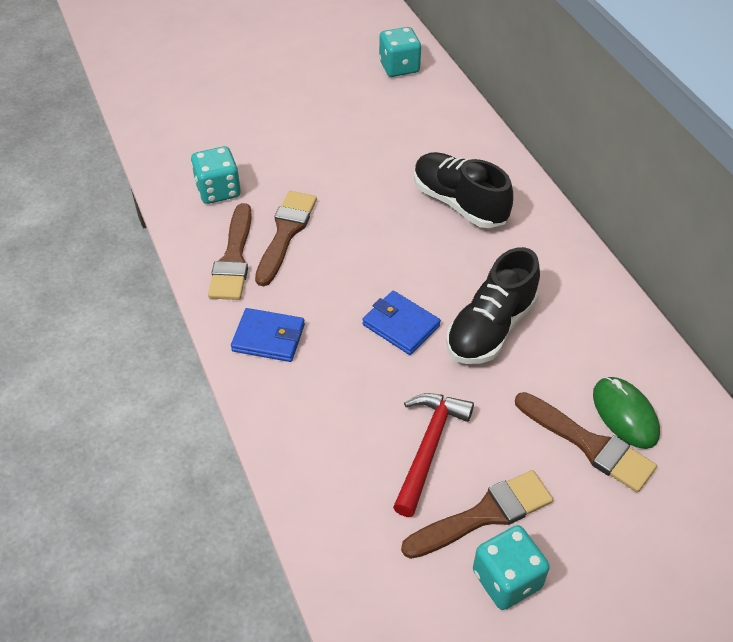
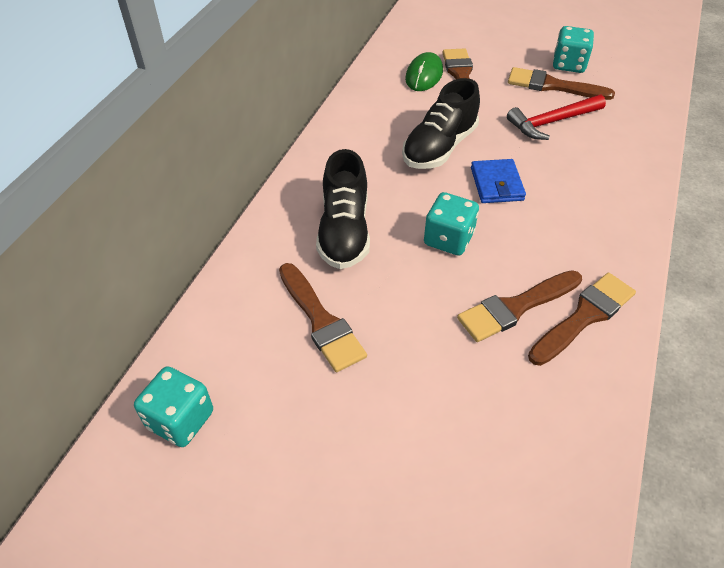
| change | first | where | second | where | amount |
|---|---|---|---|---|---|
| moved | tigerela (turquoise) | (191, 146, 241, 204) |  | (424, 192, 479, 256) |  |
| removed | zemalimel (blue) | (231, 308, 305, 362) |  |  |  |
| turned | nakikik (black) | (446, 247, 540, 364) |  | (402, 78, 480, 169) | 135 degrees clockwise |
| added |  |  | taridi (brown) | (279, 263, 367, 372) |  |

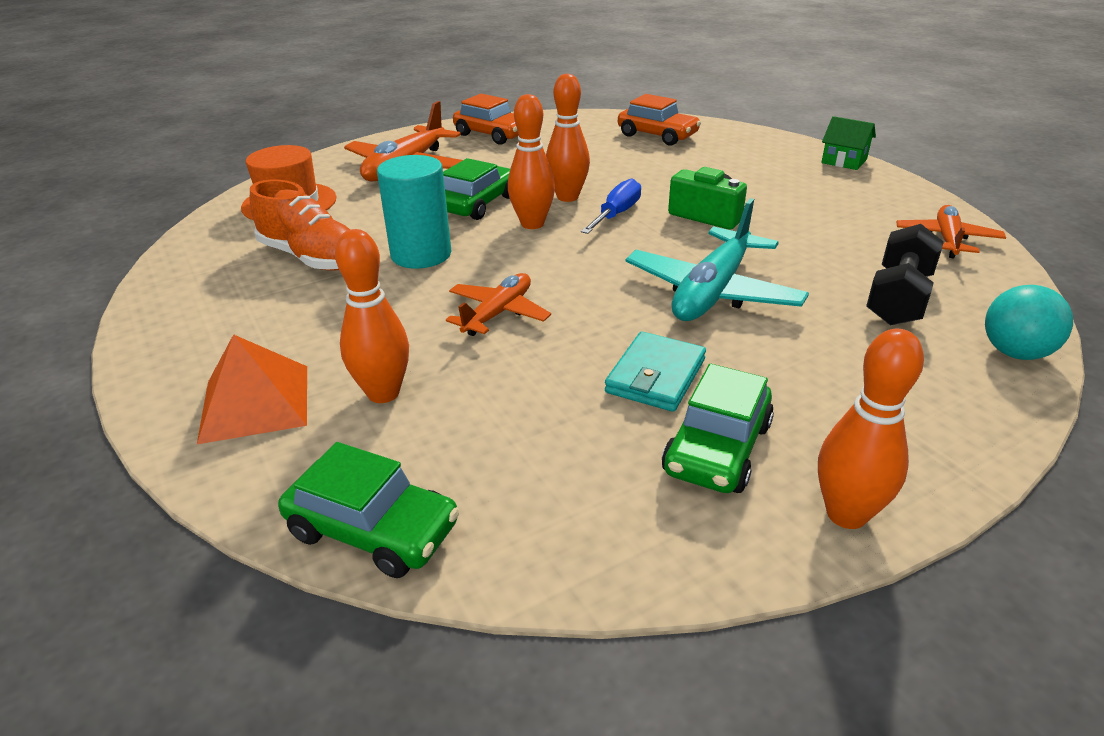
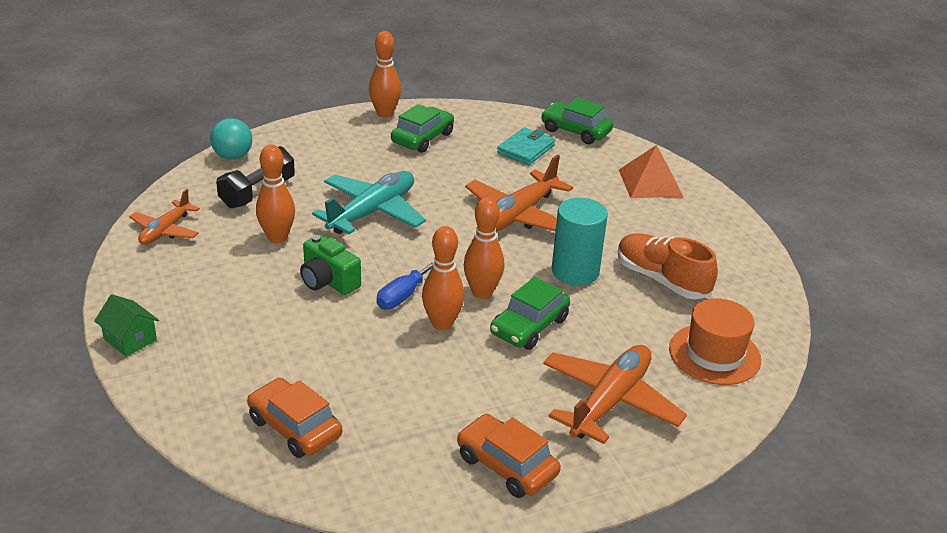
| change | first | where | second | where | amount |
|---|---|---|---|---|---|
| moved | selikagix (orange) | (335, 229, 409, 403) |  | (256, 145, 295, 243) |  |
| resized | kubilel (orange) | (446, 273, 551, 336) |  | (465, 155, 573, 232) | x1.65 |
| moved | zemalimel (turquoise) | (605, 332, 706, 412) |  | (497, 128, 555, 165) |  |

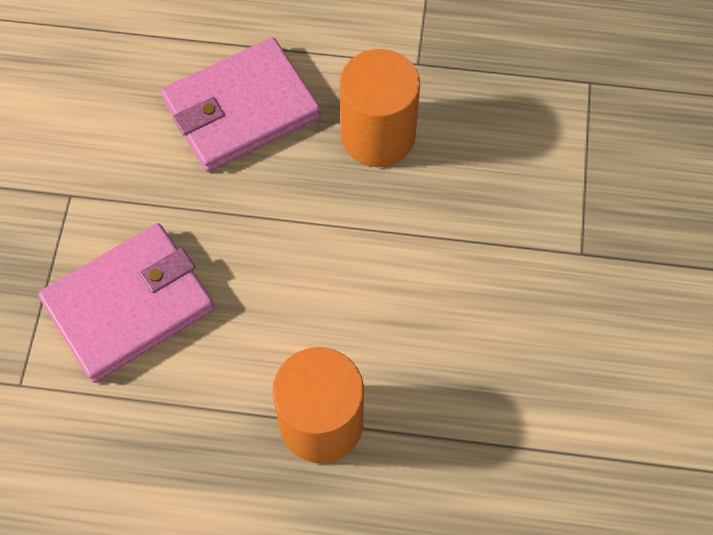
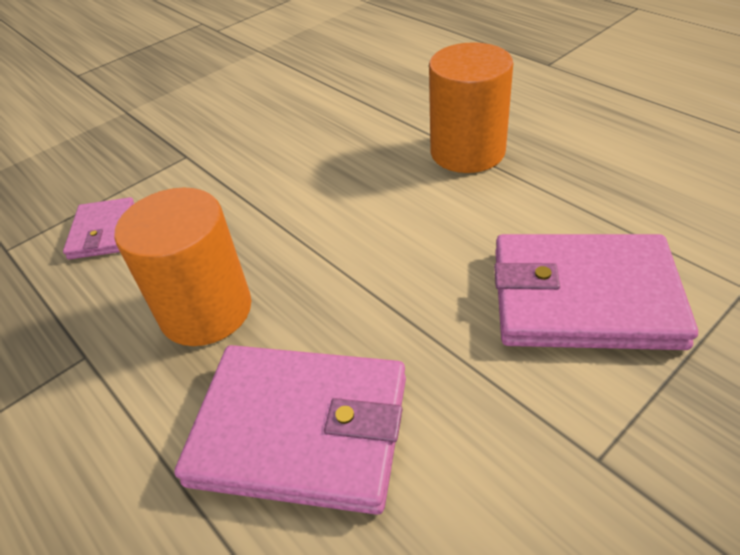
| change | first | where | second | where | amount |
|---|---|---|---|---|---|
| added |  |  | zemalimel (pink) | (63, 197, 135, 260) |  |

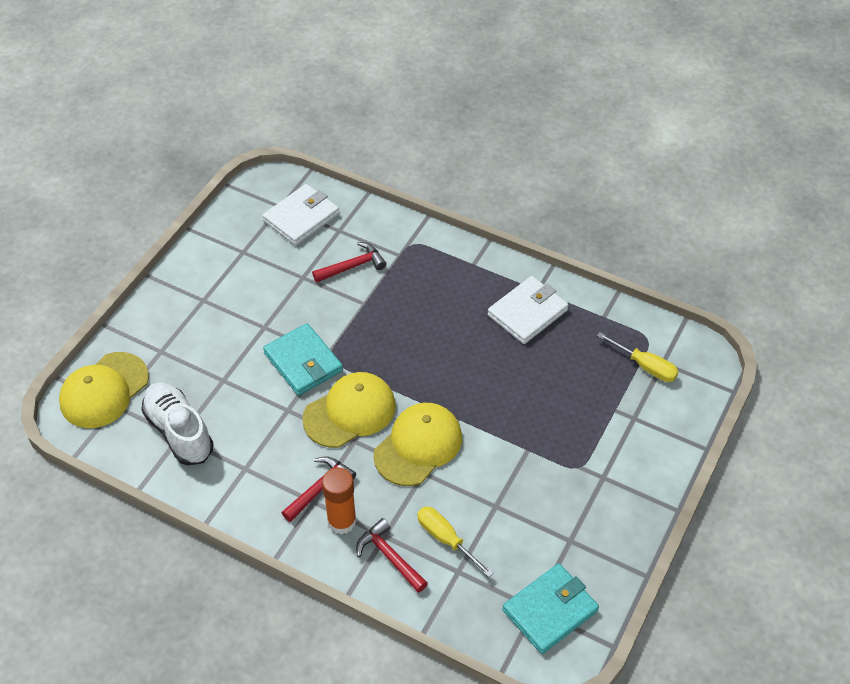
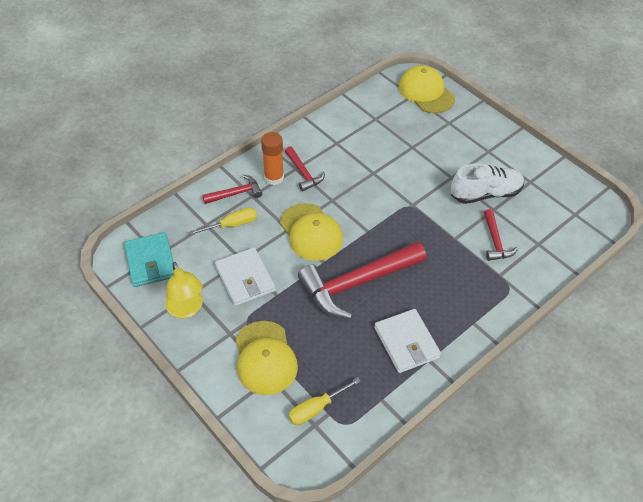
| change | first | where | second | where | amount |
|---|---|---|---|---|---|
| moved | nakikik (white) | (141, 382, 214, 465) |  | (451, 163, 524, 204) |  |
| moved | zemalimel (white) | (262, 184, 339, 246) |  | (215, 247, 275, 306) |  |
| removed | zemalimel (turquoise) | (263, 323, 343, 396) |  |  |  |
| moved | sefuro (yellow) | (302, 372, 396, 448) |  | (236, 321, 298, 395) |  |
| added |  |  | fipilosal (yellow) | (165, 262, 203, 318) |  |
| added |  |  | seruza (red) | (298, 241, 426, 319) |  |

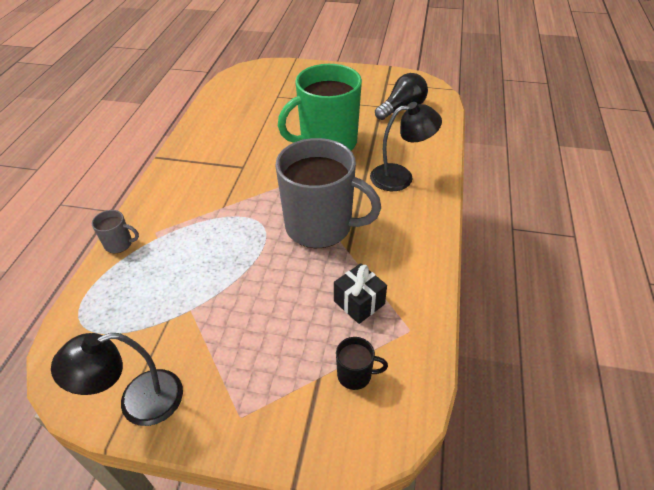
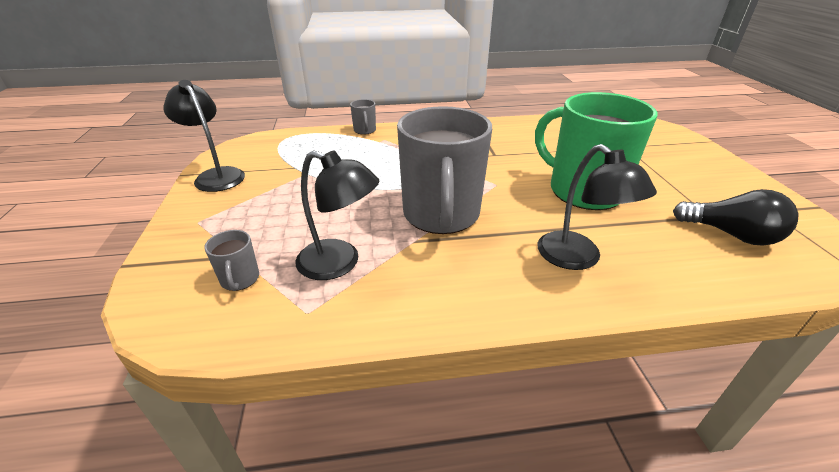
| change | first | where | second | where | amount |
|---|---|---|---|---|---|
| replaced | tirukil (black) | (334, 263, 387, 324) | fipilosal (black) | (296, 150, 379, 280) |  |
| recoloured | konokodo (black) | (336, 337, 388, 390) | konokodo (grey) | (204, 230, 259, 291) |  |

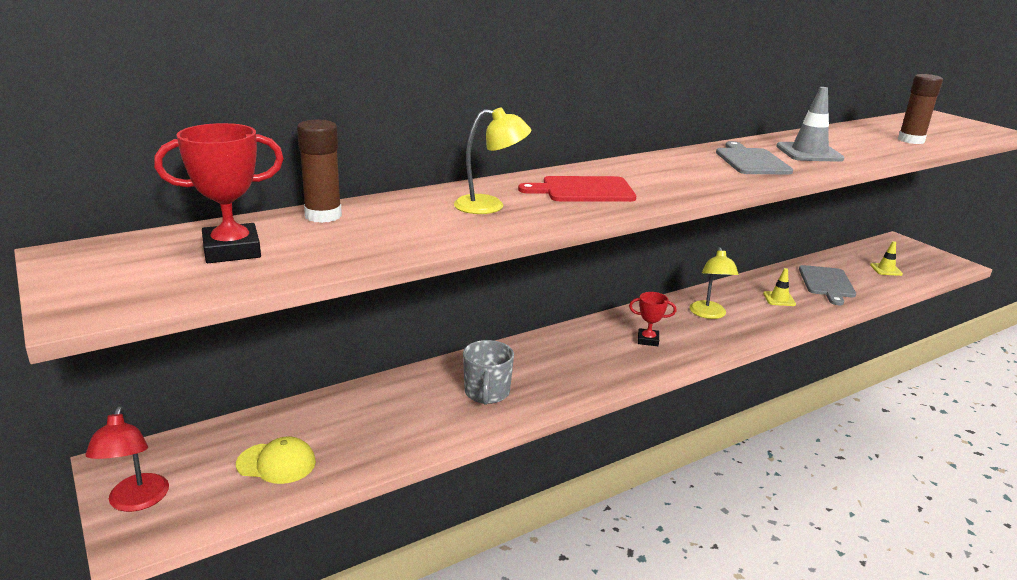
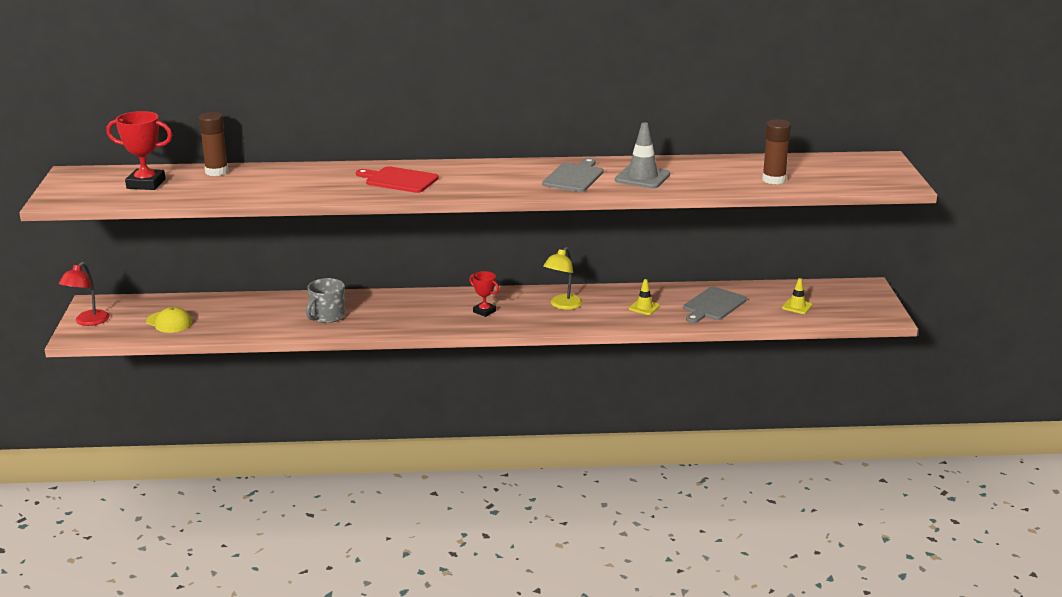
| change | first | where | second | where | amount |
|---|---|---|---|---|---|
| removed | fipilosal (yellow) | (454, 107, 531, 214) |  |  |  |

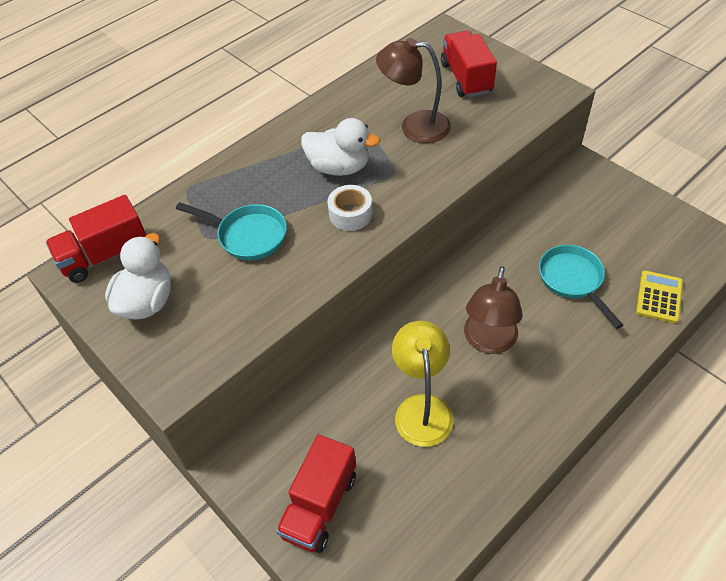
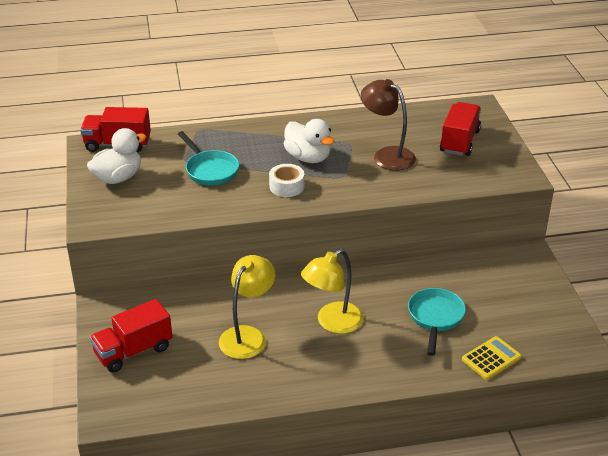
| change | first | where | second | where | amount |
|---|---|---|---|---|---|
| recoloured | fipilosal (brown) | (464, 266, 523, 354) | fipilosal (yellow) | (301, 249, 364, 334) |  |

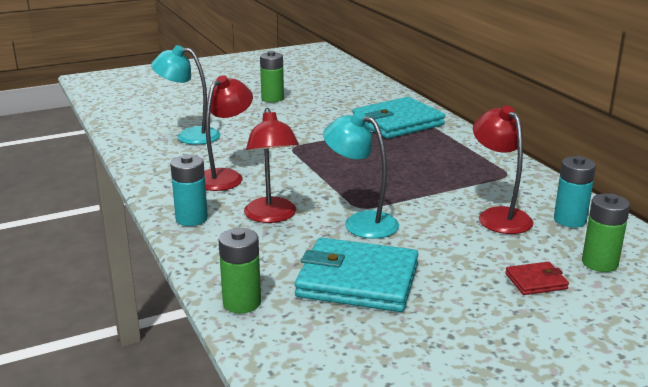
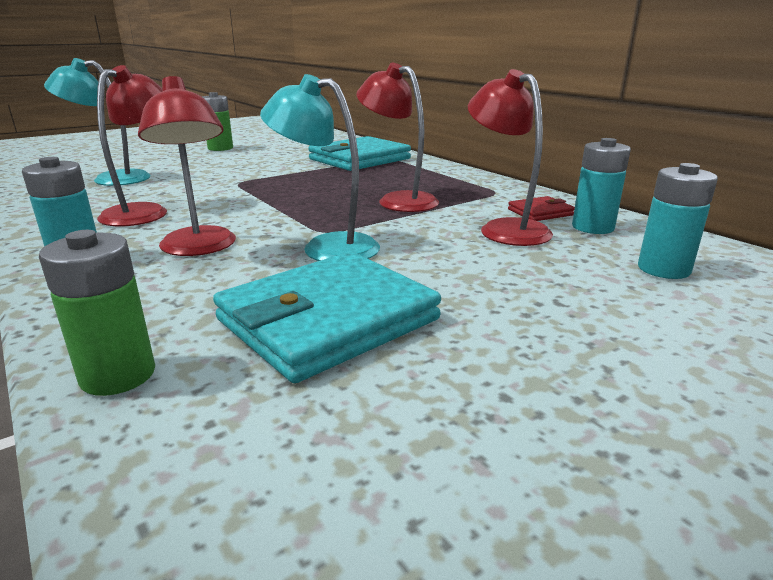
| change | first | where | second | where | amount |
|---|---|---|---|---|---|
| turned | zemalimel (turquoise) | (295, 237, 418, 312) |  | (213, 252, 441, 383) | 45 degrees counterclockwise |
| moved | zemalimel (red) | (505, 262, 569, 295) |  | (508, 196, 575, 221) |  |
| recoloured | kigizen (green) | (582, 194, 630, 272) | kigizen (turquoise) | (638, 163, 718, 279) |  |
| added |  |  | fipilosal (red) | (356, 63, 439, 212) |  |

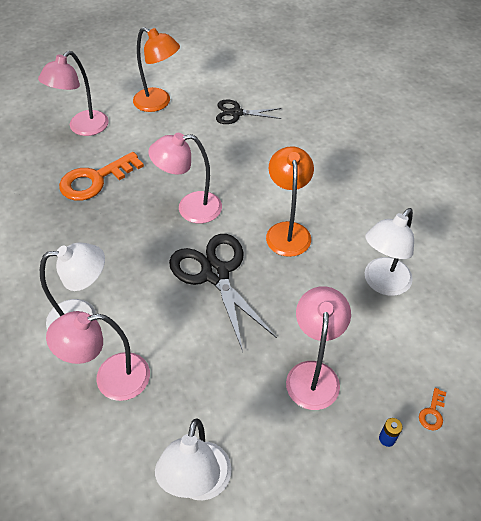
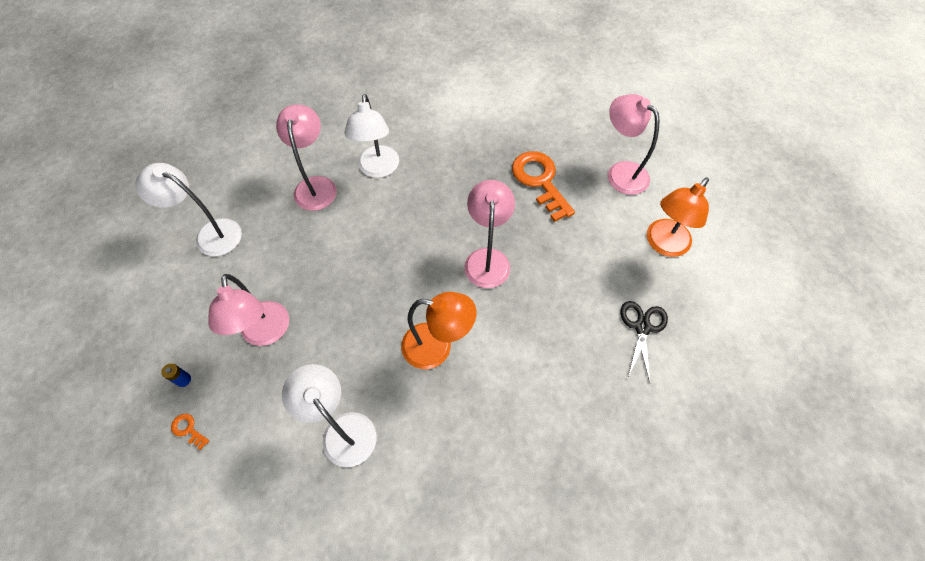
| change | first | where | second | where | amount |
|---|---|---|---|---|---|
| removed | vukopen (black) | (169, 234, 277, 351) |  |  |  |
| turned | fipilosal (pink) | (286, 286, 351, 410) |  | (209, 274, 289, 346) | 60 degrees clockwise |

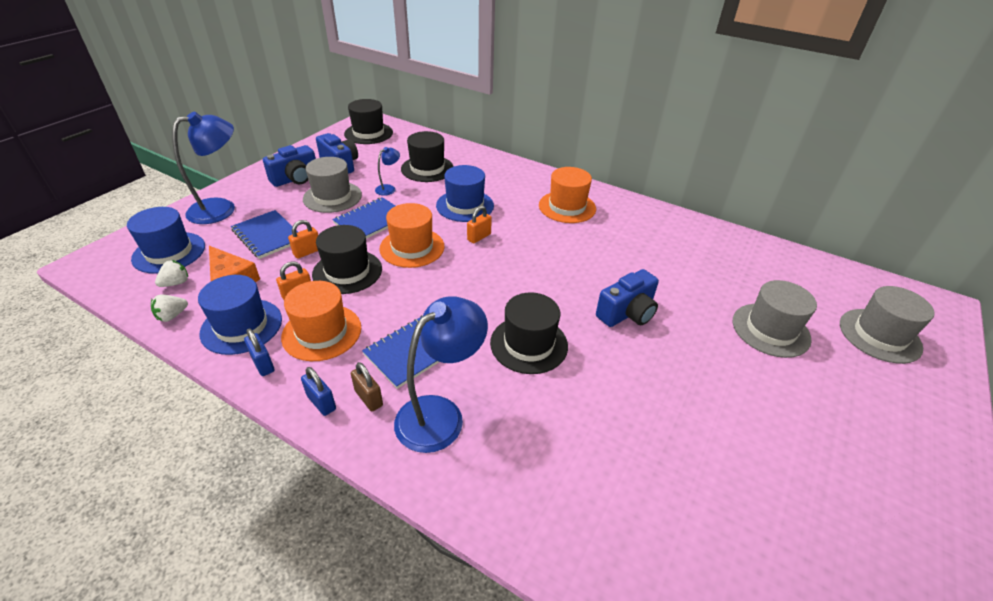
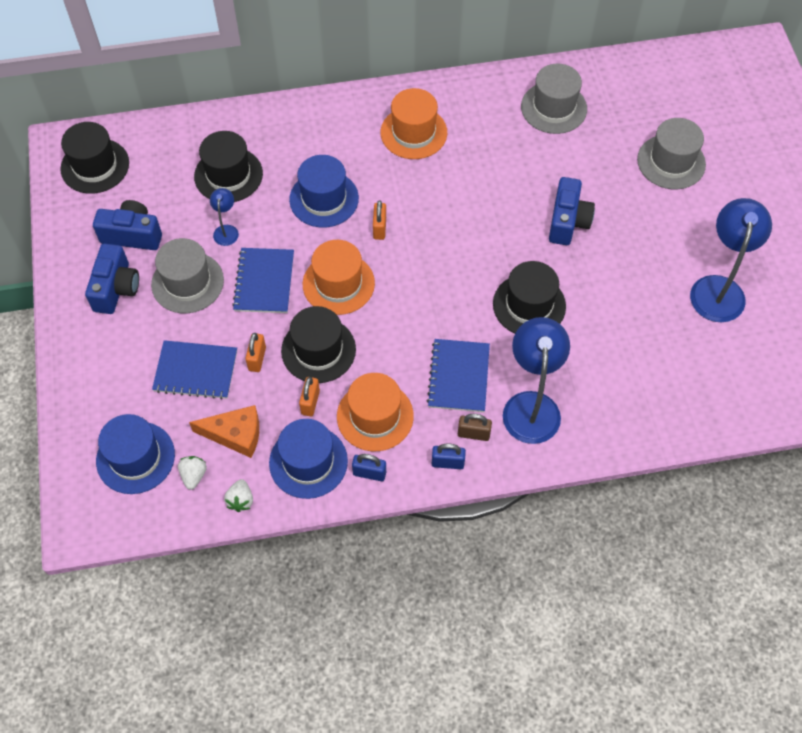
| change | first | where | second | where | amount |
|---|---|---|---|---|---|
| moved | fipilosal (blue) | (172, 112, 235, 224) |  | (690, 198, 772, 322) |  |
| moved | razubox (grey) | (840, 286, 935, 364) |  | (521, 64, 587, 134) |  |

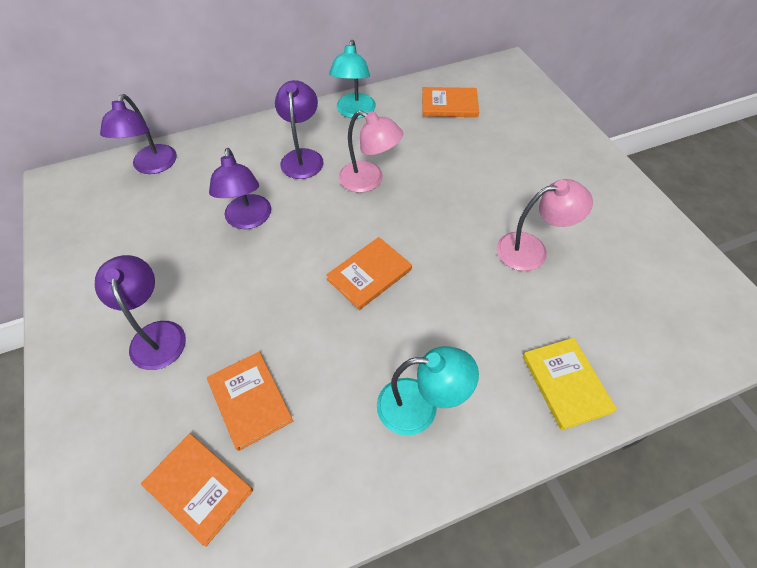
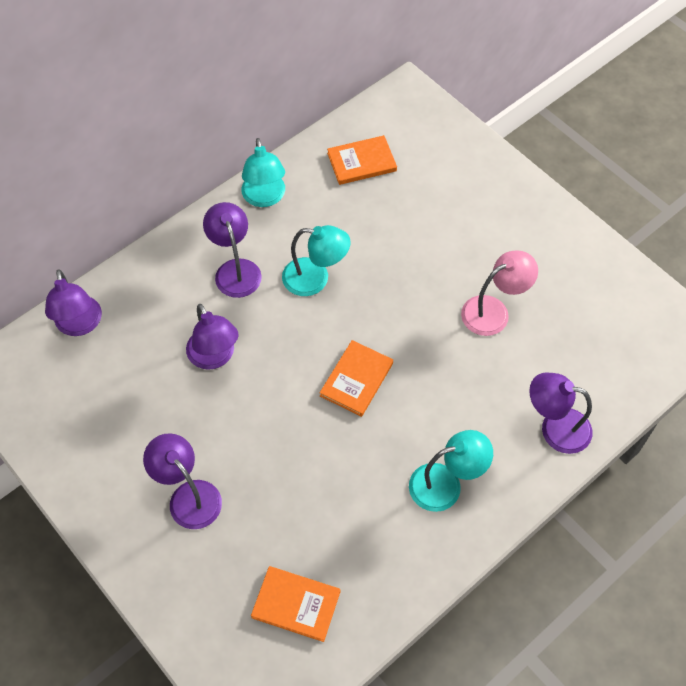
| change | first | where | second | where | amount |
|---|---|---|---|---|---|
| removed | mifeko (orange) | (207, 352, 293, 451) |  |  |  |
| recoloured | fipilosal (pink) | (339, 110, 403, 193) | fipilosal (turquoise) | (282, 225, 351, 296) |  |
| replaced | mifeko (yellow) | (523, 338, 617, 430) | fipilosal (purple) | (529, 372, 593, 454) |  |

